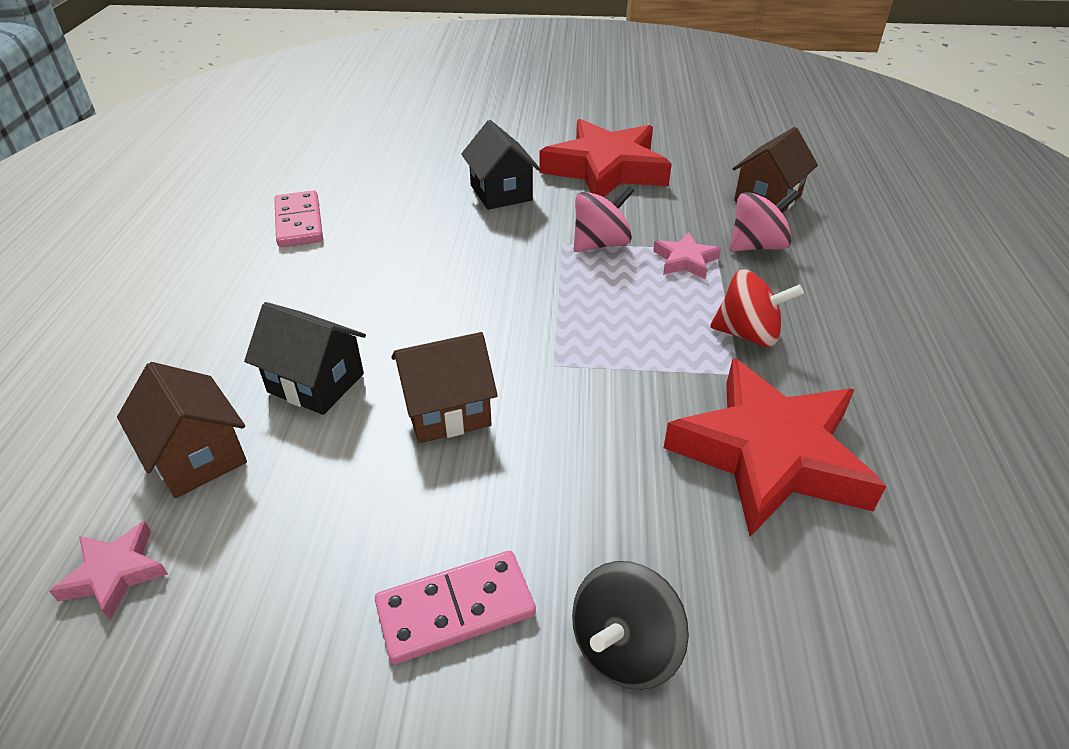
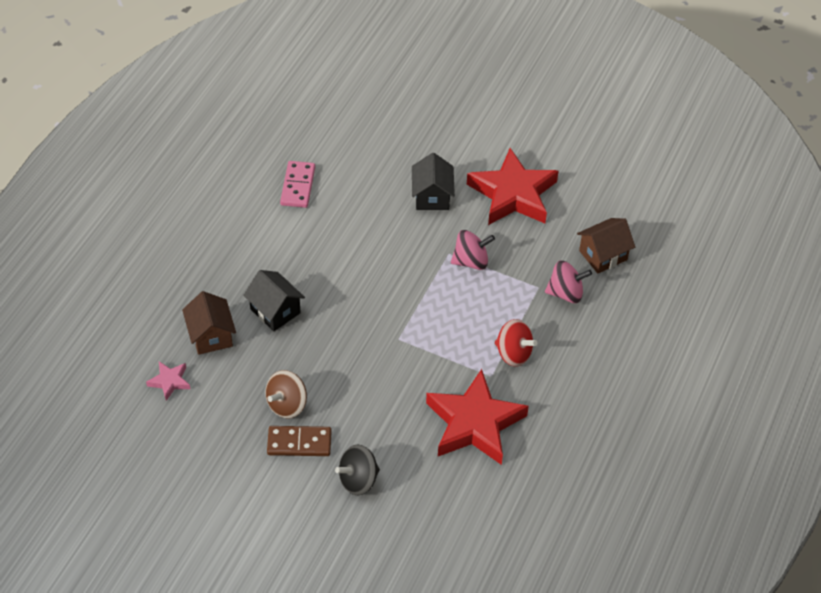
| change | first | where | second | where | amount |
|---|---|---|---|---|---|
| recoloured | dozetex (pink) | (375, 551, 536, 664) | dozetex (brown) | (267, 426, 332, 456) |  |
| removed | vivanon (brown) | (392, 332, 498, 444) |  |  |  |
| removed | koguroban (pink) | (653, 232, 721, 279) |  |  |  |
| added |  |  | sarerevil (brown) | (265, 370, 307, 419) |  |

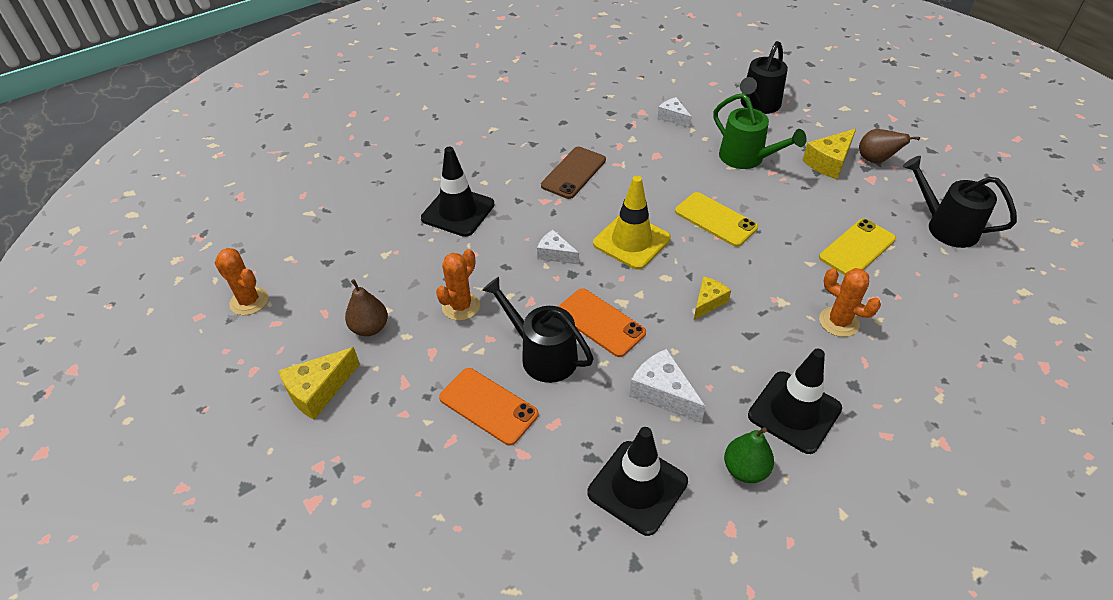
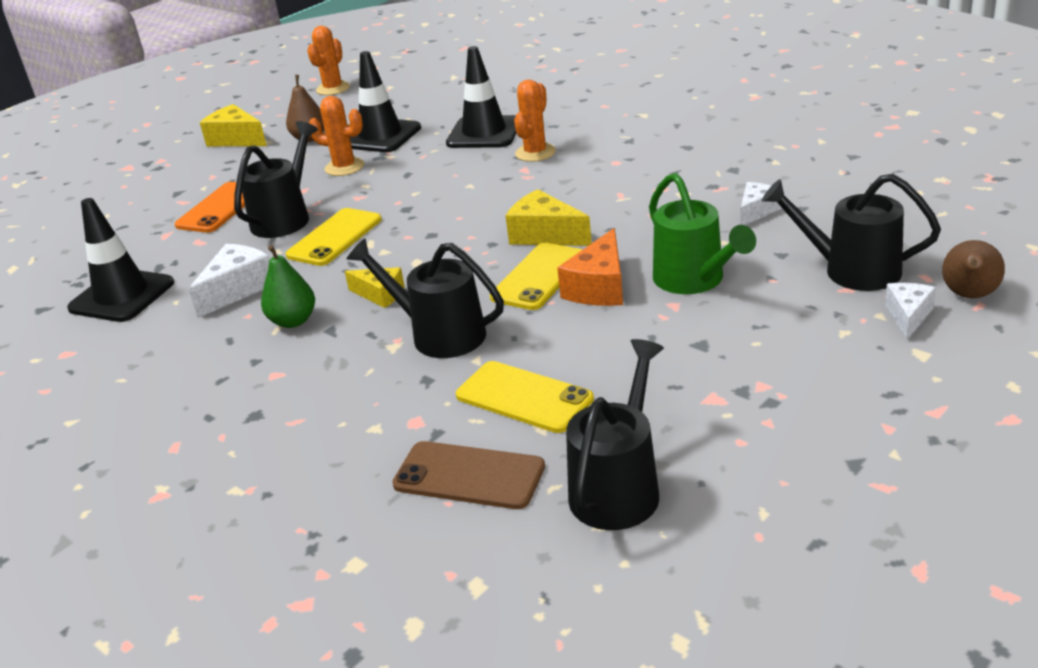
| change | first | where | second | where | amount |
|---|---|---|---|---|---|
| moved | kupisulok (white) | (537, 230, 579, 264) |  | (885, 283, 936, 340) |  |
| moved | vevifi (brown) | (541, 147, 606, 199) |  | (392, 441, 545, 509) |  |
| recoloured | vevifi (orange) | (558, 288, 646, 357) | vevifi (yellow) | (286, 208, 382, 266) |  |
| removed | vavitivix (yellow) | (593, 176, 671, 270) |  |  |  |
| turned | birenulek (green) | (713, 93, 807, 169) |  | (649, 173, 756, 294) | 60 degrees counterclockwise |
| moved | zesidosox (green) | (724, 427, 774, 483) |  | (261, 245, 315, 328) |  |
| moved | vavitivix (black) | (748, 349, 842, 454) |  | (350, 51, 421, 152) |  |
| moved | kupisulok (yellow) | (802, 129, 856, 179) |  | (506, 189, 592, 246) |  |
| moved | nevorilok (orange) | (819, 268, 881, 337) |  | (514, 79, 556, 162) |  |
| moved | zesidosox (brown) | (859, 129, 920, 163) |  | (942, 240, 1005, 298) |  |
| added |  |  | birenulek (black) | (347, 238, 504, 358) |  |
| added |  |  | kupisulok (orange) | (557, 228, 623, 306) |  |

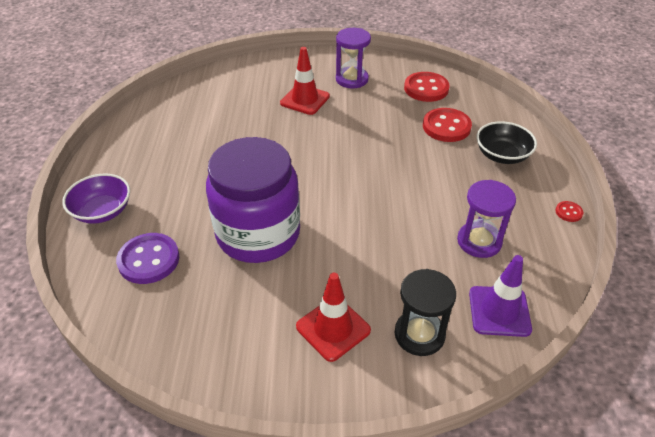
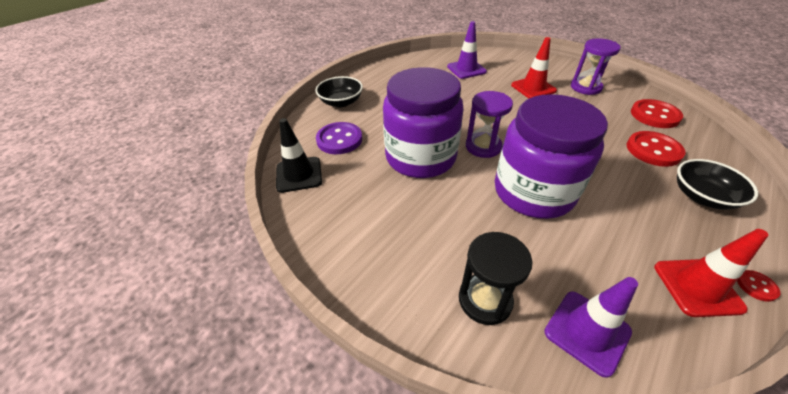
| change | first | where | second | where | amount |
|---|---|---|---|---|---|
| recoloured | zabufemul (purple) | (62, 173, 130, 224) | zabufemul (black) | (316, 76, 363, 107) |  |
| moved | vavitivix (red) | (296, 273, 371, 362) |  | (654, 229, 769, 317) |  |
| moved | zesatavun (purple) | (457, 180, 516, 258) |  | (466, 91, 513, 158) |  |
| added |  |  | vavitivix (black) | (276, 118, 322, 193) |  |
| added |  |  | vavitivix (purple) | (447, 21, 487, 79) |  |
| added |  |  | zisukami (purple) | (495, 94, 608, 219) |  |

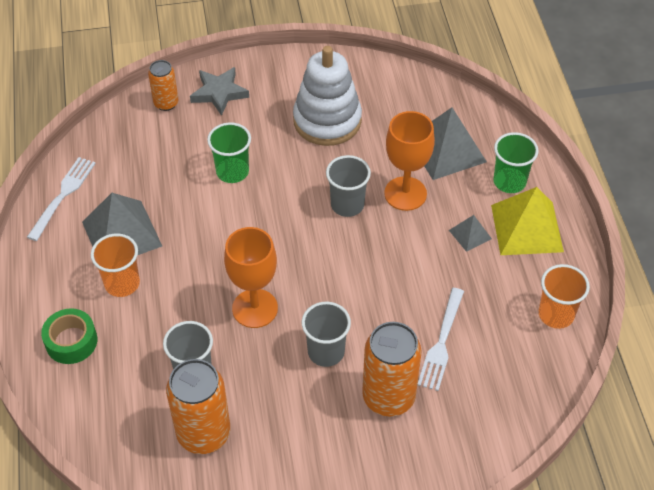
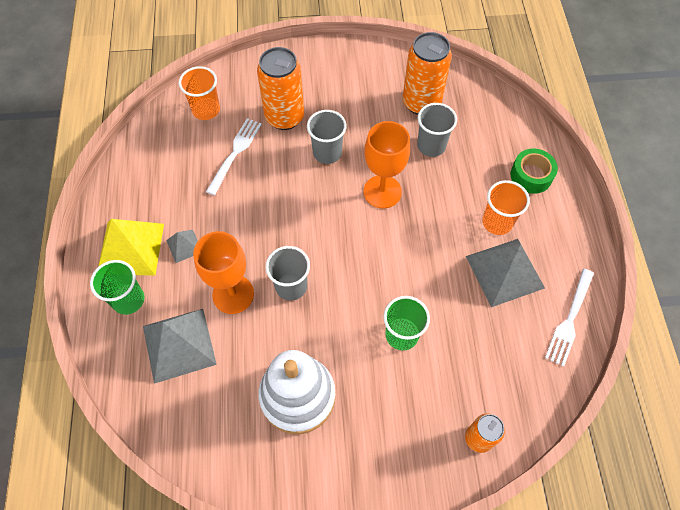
| change | first | where | second | where | amount |
|---|---|---|---|---|---|
| removed | koguroban (grey) | (190, 67, 249, 116) |  |  |  |
| moved | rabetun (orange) | (539, 264, 590, 329) |  | (179, 66, 220, 120) |  |

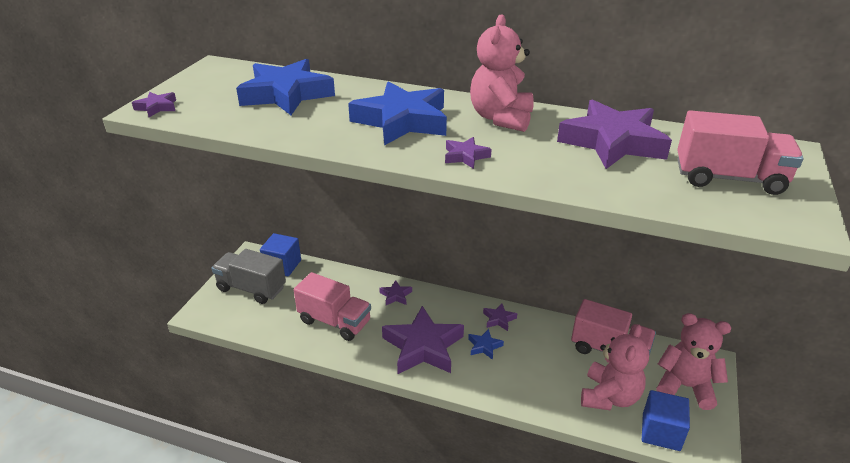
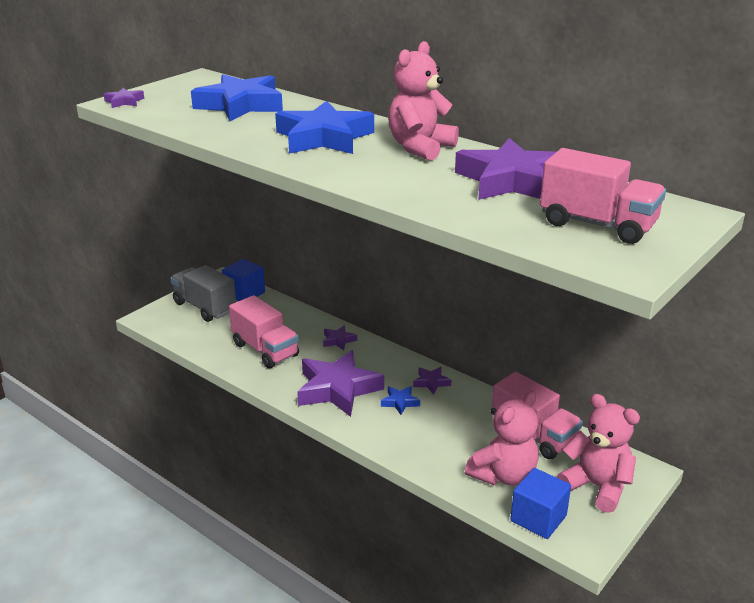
| change | first | where | second | where | amount |
|---|---|---|---|---|---|
| removed | koguroban (purple) | (445, 137, 492, 169) |  |  |  |

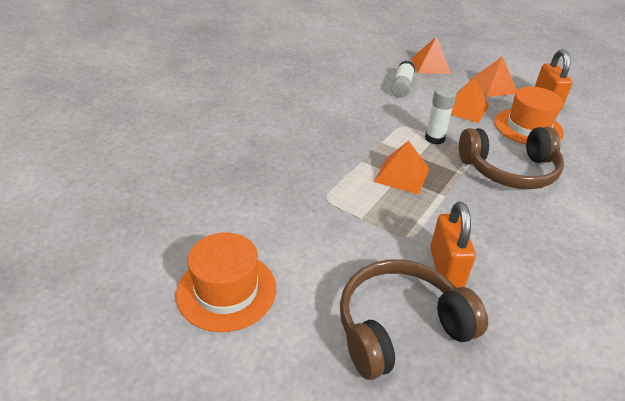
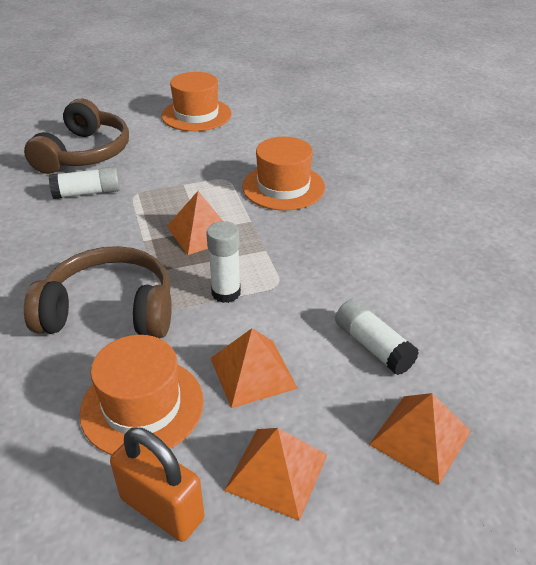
| change | first | where | second | where | amount |
|---|---|---|---|---|---|
| replaced | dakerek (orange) | (430, 202, 476, 288) | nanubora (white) | (49, 167, 120, 199) |  |
| turned | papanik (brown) | (459, 127, 564, 189) |  | (24, 246, 172, 338) | 60 degrees clockwise |
| added |  |  | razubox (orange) | (242, 137, 325, 210) |  |

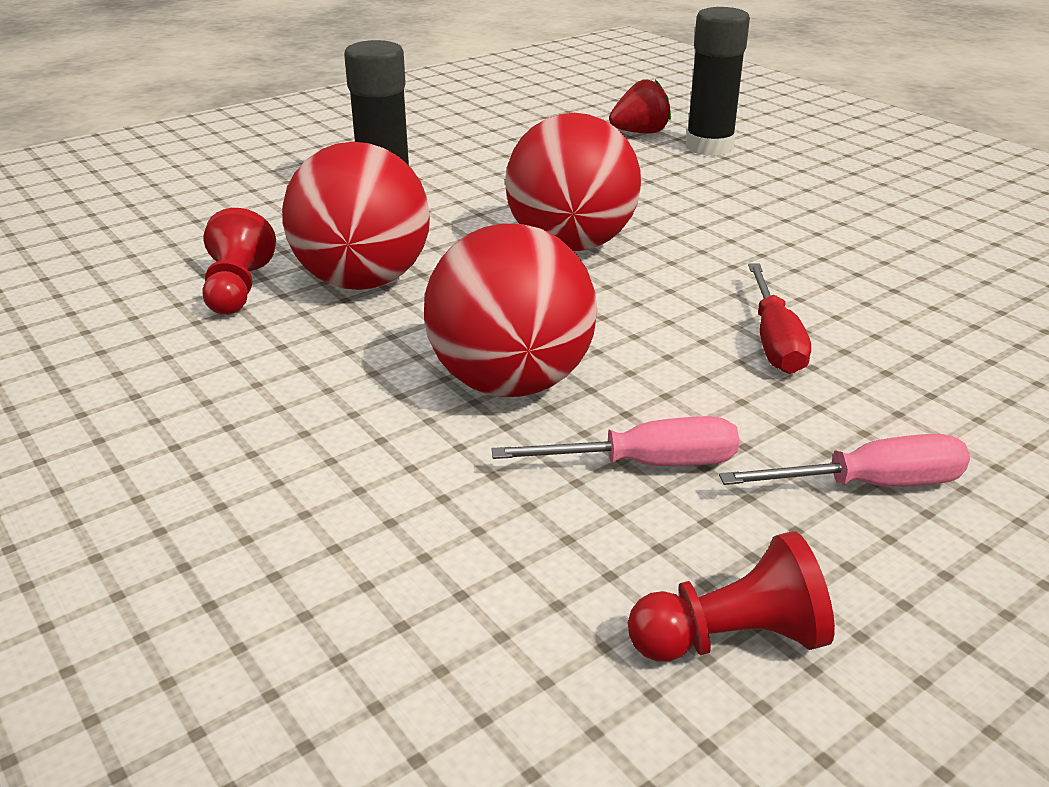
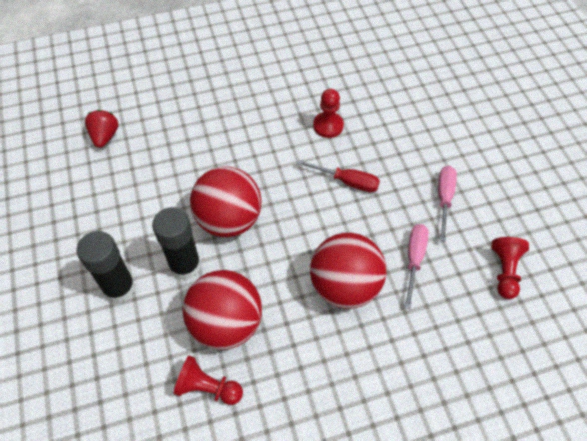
| change | first | where | second | where | amount |
|---|---|---|---|---|---|
| moved | nanubora (black) | (686, 7, 750, 156) |  | (152, 207, 201, 280) |  |
| added |  |  | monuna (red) | (313, 89, 344, 138) |  |

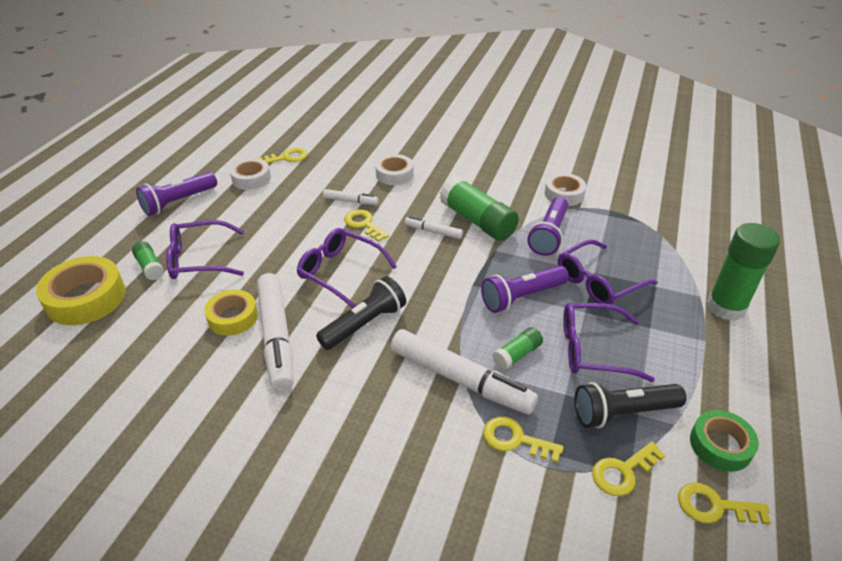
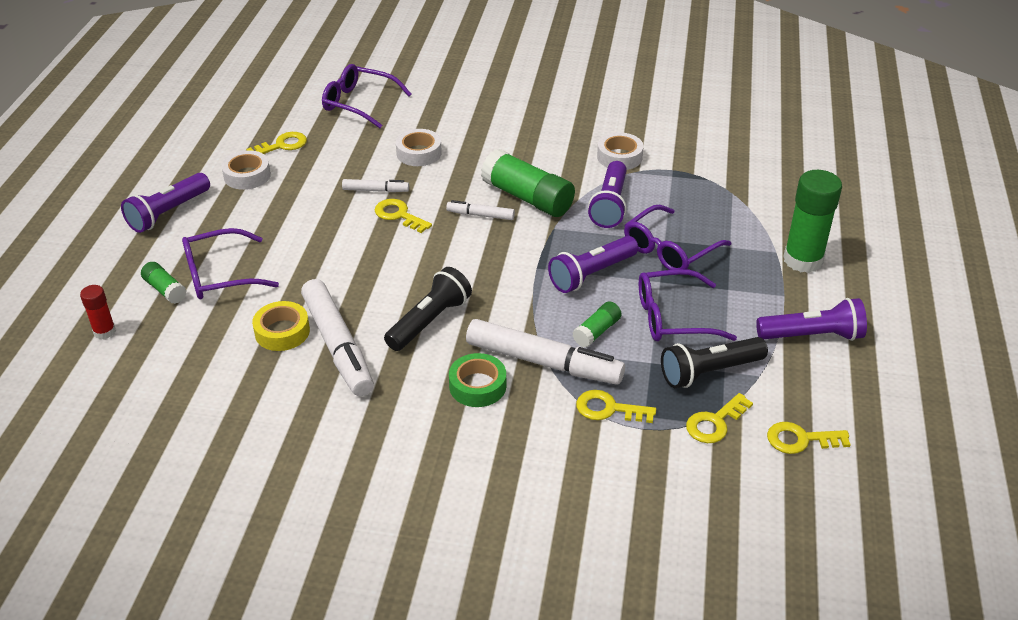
| change | first | where | second | where | amount |
|---|---|---|---|---|---|
| replaced | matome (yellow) | (36, 256, 126, 325) | nanubora (red) | (80, 285, 116, 339) |  |
| moved | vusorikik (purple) | (297, 228, 397, 308) |  | (322, 64, 412, 128) |  |
| moved | matome (green) | (690, 410, 759, 472) |  | (449, 353, 506, 407) |  |
| added |  |  | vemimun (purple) | (756, 298, 867, 341) |  |

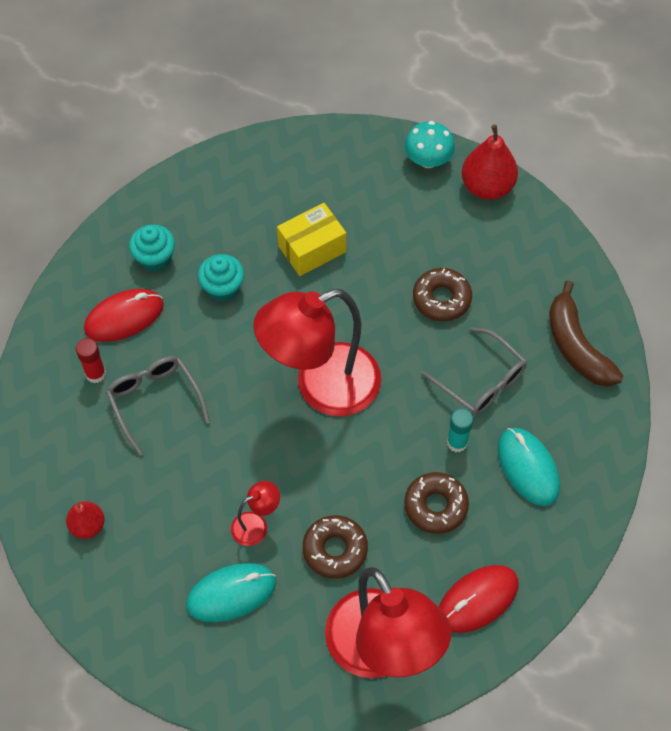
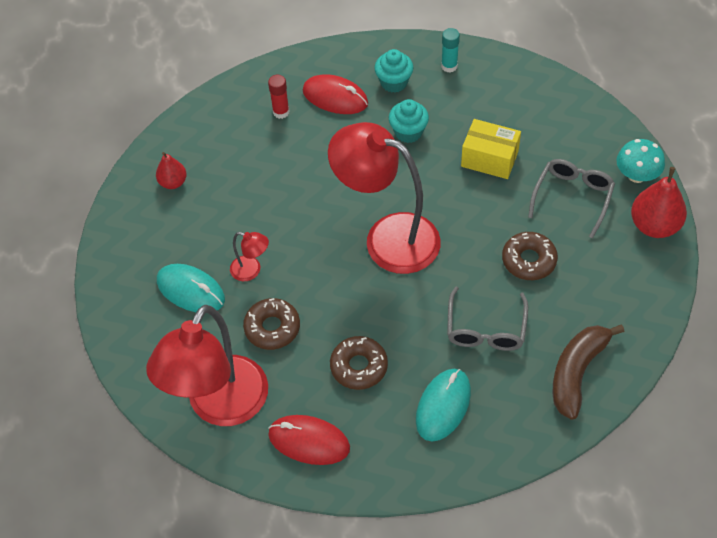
| change | first | where | second | where | amount |
|---|---|---|---|---|---|
| moved | vusorikik (grey) | (106, 356, 210, 456) |  | (528, 159, 615, 239) |  |
| moved | nanubora (turquoise) | (447, 409, 473, 452) |  | (441, 28, 460, 73) |  |

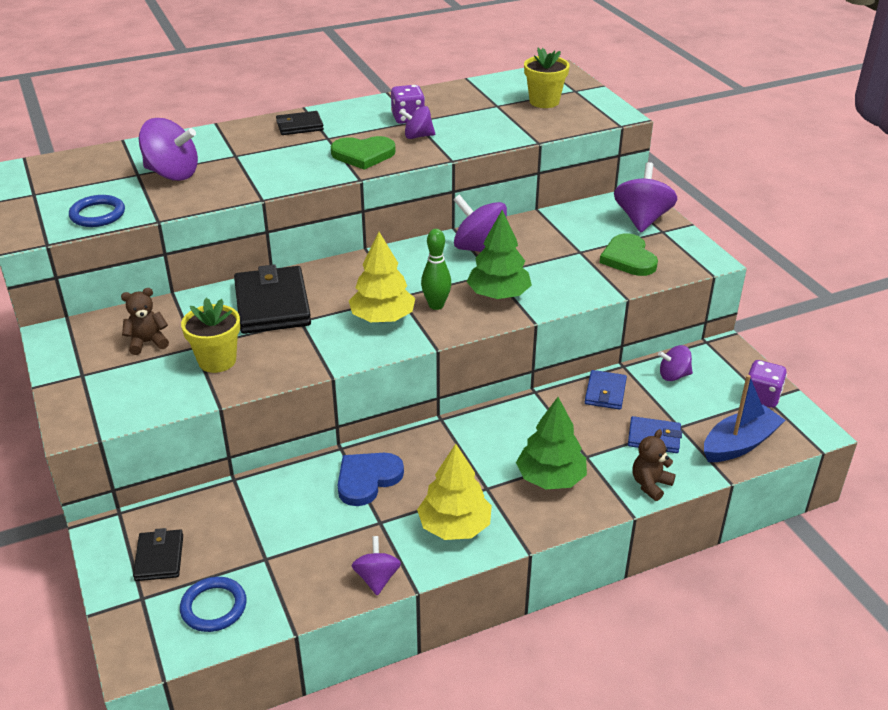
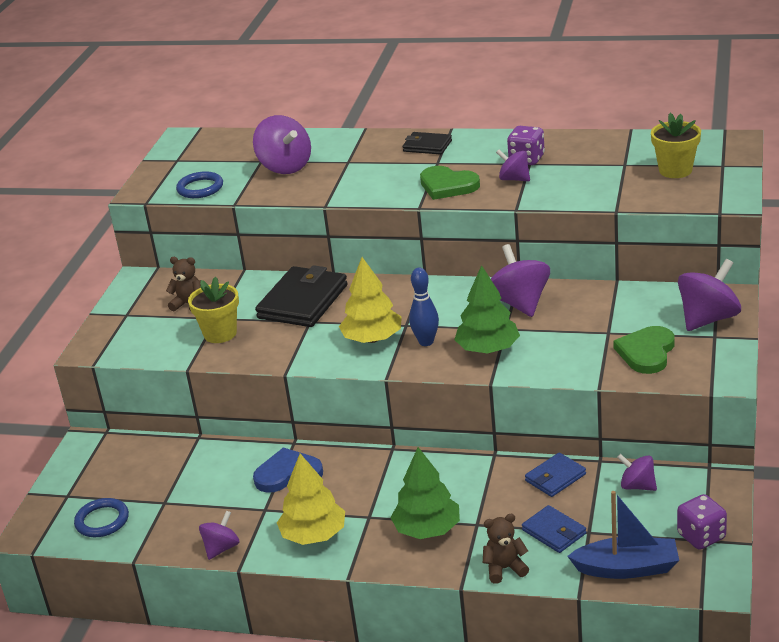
| change | first | where | second | where | amount |
|---|---|---|---|---|---|
| removed | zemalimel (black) | (133, 528, 183, 581) |  |  |  |
| recoloured | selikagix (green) | (421, 229, 451, 310) | selikagix (blue) | (409, 267, 439, 346) |  |

